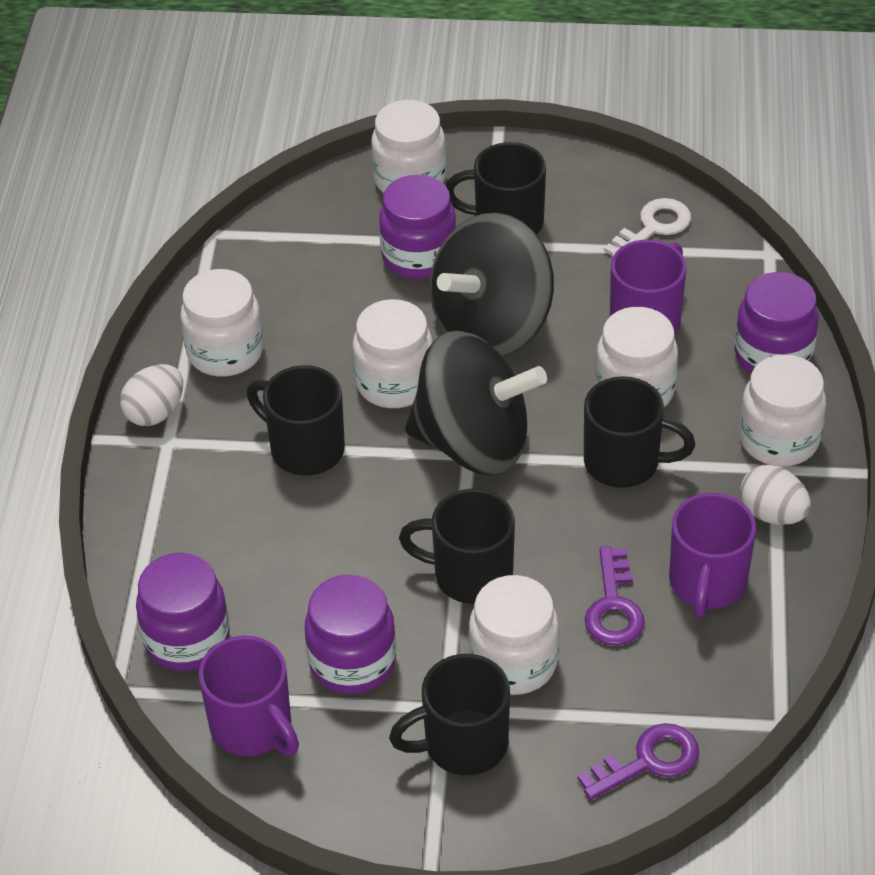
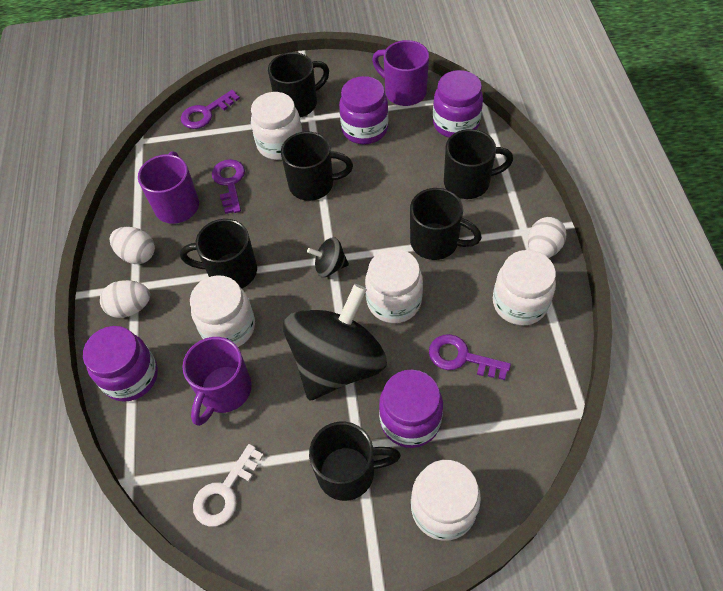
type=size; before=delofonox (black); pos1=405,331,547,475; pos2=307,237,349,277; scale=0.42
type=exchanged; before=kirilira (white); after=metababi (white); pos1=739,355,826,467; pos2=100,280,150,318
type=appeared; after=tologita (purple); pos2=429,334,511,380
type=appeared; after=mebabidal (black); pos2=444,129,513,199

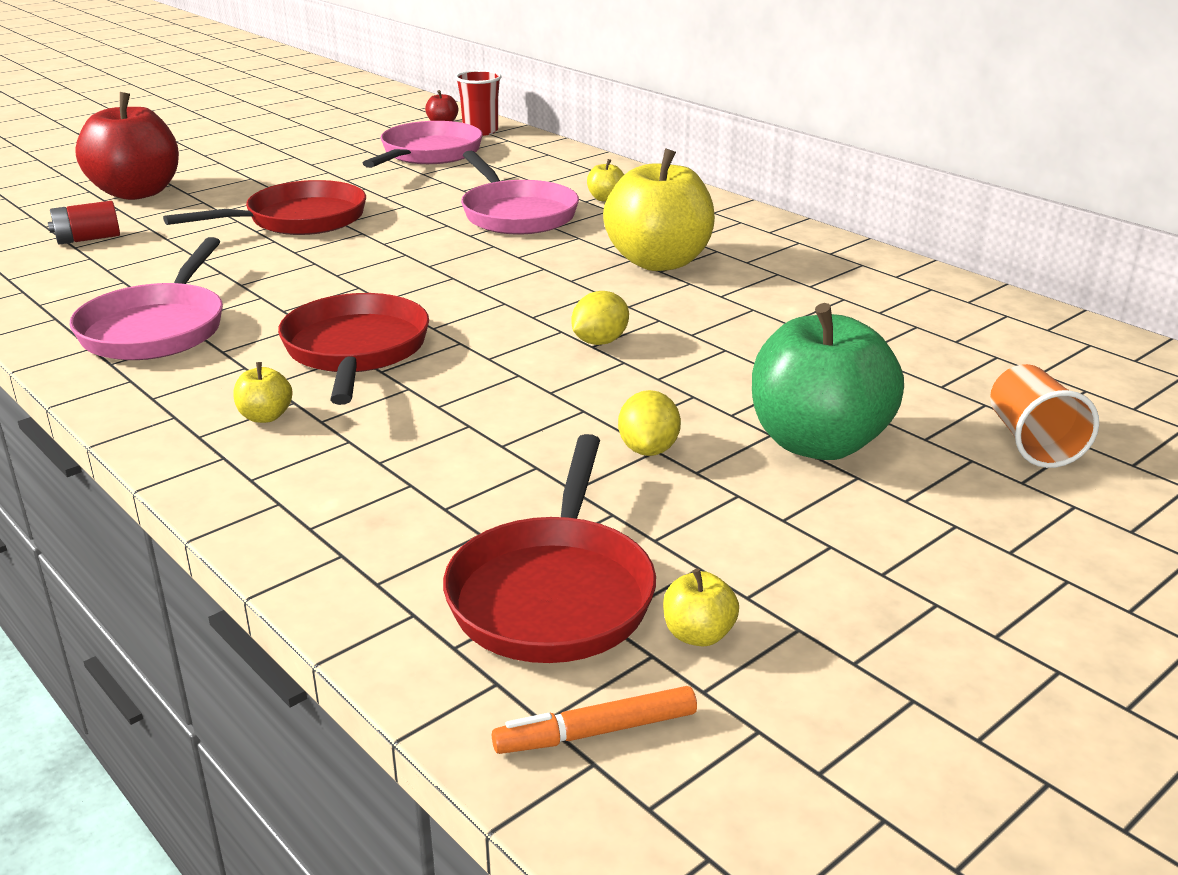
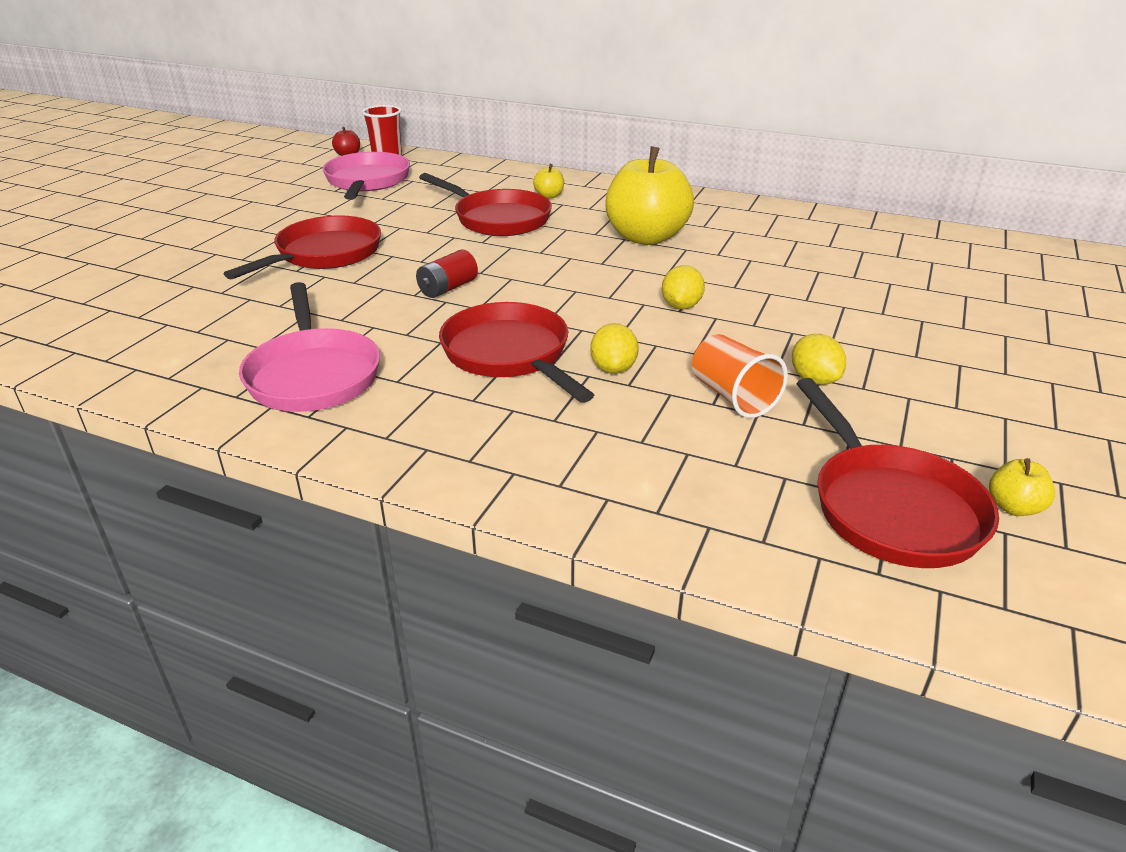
type=relocated; before=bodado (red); pos1=48,201,120,245; pos2=416,250,478,298
type=missing; before=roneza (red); pos1=75,92,179,200
type=missing; before=roneza (yellow); pos1=233,362,293,423
type=colour; before=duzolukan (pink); after=duzolukan (red); pos1=461,151,579,234; pos2=419,173,552,236
type=missing; before=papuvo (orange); pos1=492,686,697,754
type=missing; before=roneza (green); pos1=752,303,904,460
type=relocated; before=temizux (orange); pos1=990,364,1099,468; pos2=692,334,788,418
type=appeared; after=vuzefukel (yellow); pos2=590,323,639,374

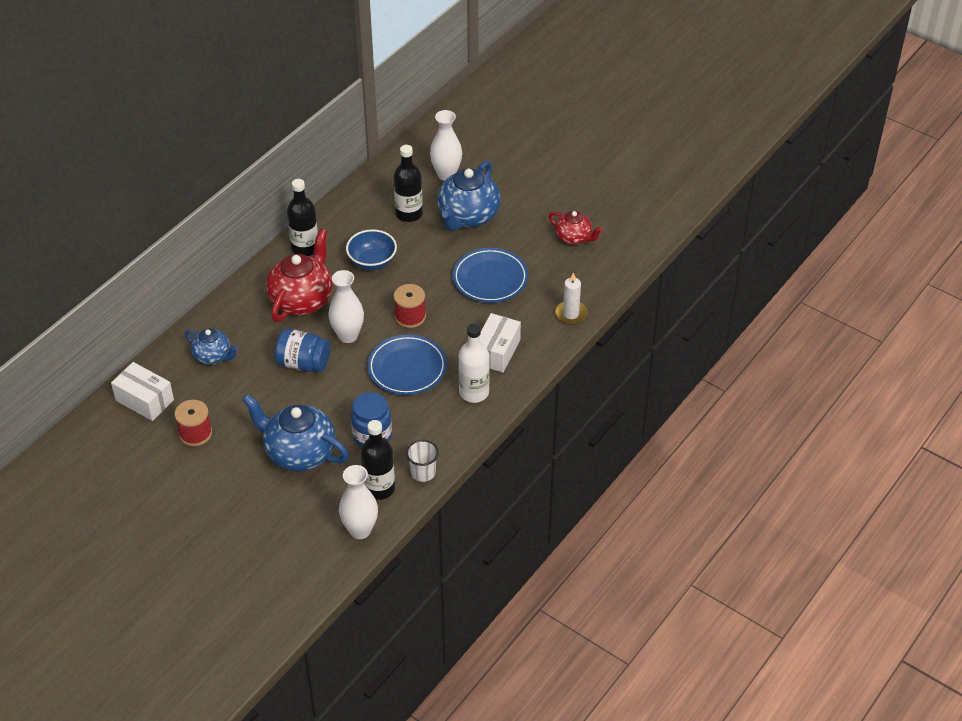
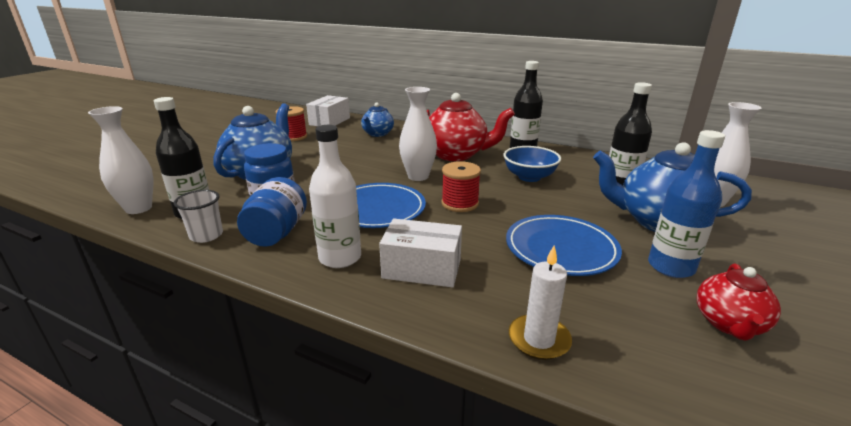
type=relocated; before=kirilira (blue); pos1=275,329,330,372; pos2=237,177,307,247
type=appeared; after=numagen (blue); pos2=648,130,725,278

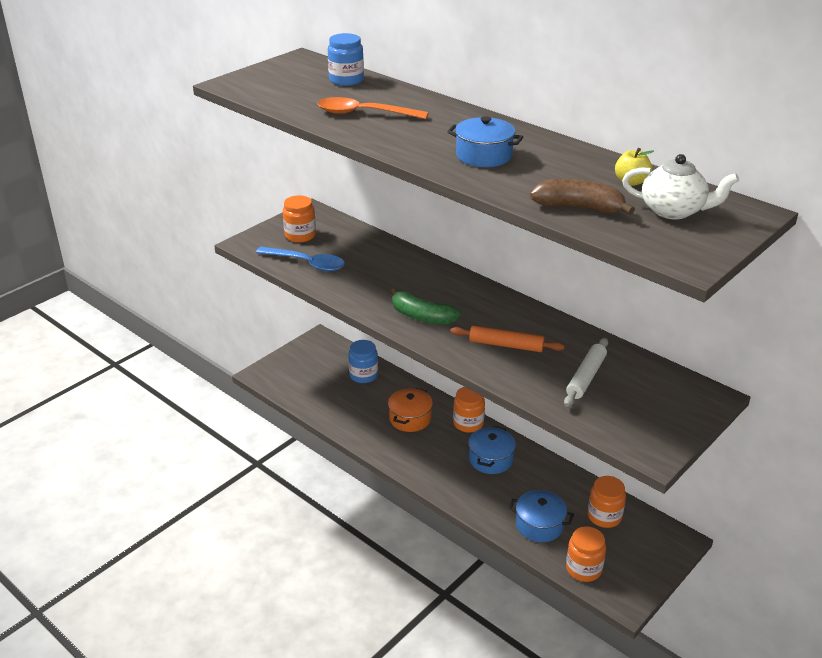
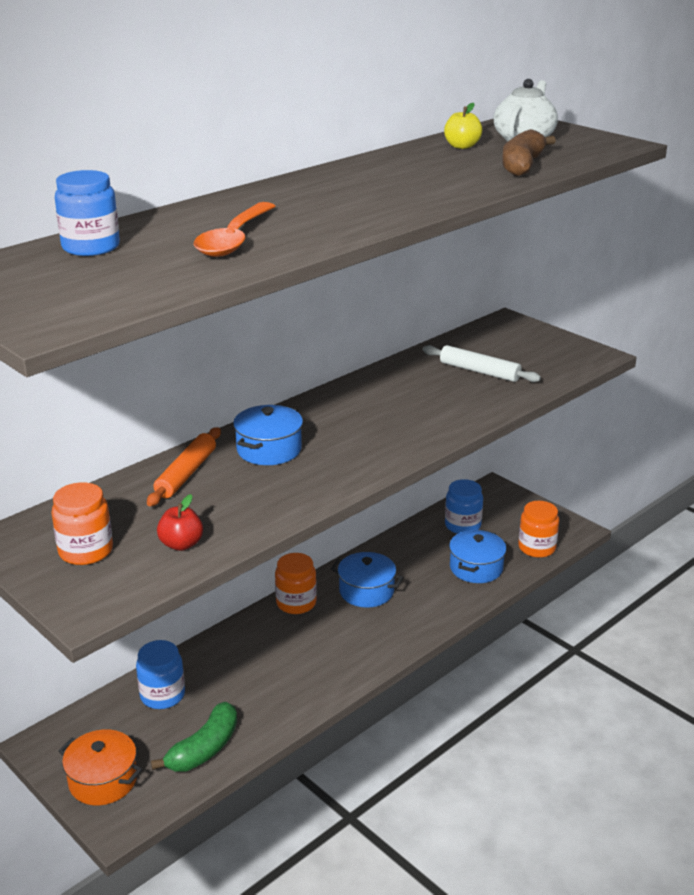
type=exchanged; before=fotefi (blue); after=roneza (red); pos1=256,247,345,272; pos2=157,494,203,551
type=relocated; before=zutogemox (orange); pos1=388,387,433,432; pos2=59,730,142,805
type=relocated; before=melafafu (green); pos1=390,288,461,325; pos2=151,702,237,772
type=relocated; before=zutogemox (blue); pos1=447,116,523,167; pos2=233,405,303,465
type=relocated; before=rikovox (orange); pos1=450,325,565,352; pos2=147,427,221,506
type=colour; before=kirilira (orange); after=kirilira (blue); pos1=588,476,626,528; pos2=445,479,483,534

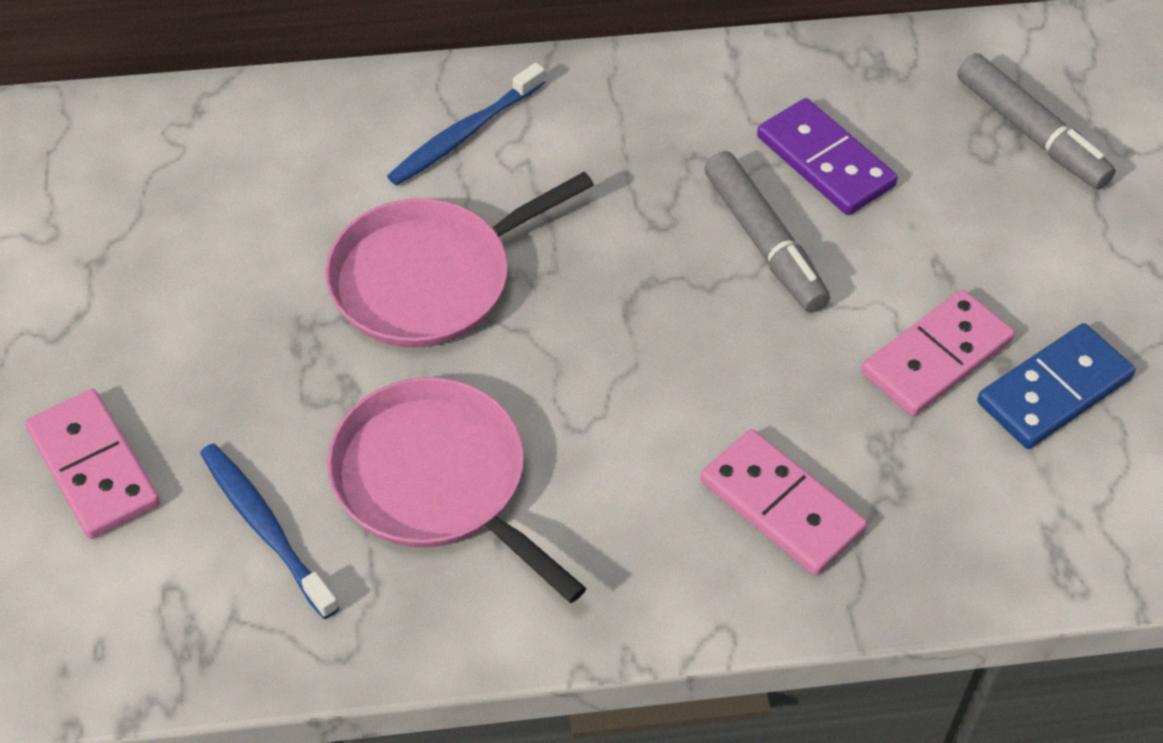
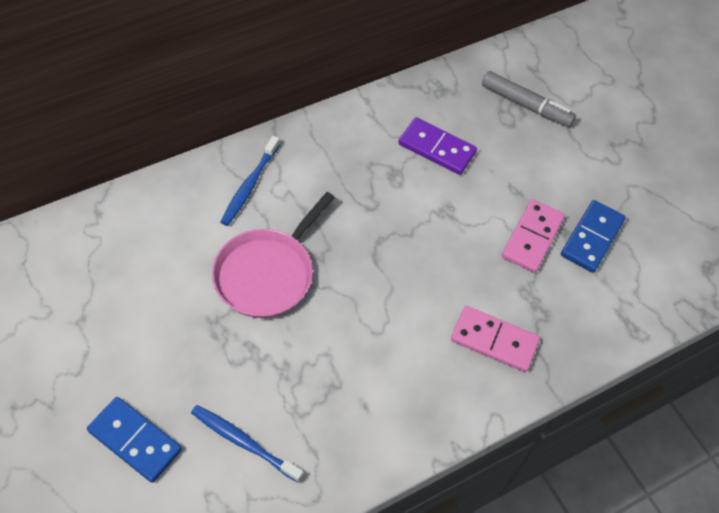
type=colour; before=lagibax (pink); after=lagibax (blue); pos1=25,389,160,539; pos2=87,397,182,483
type=missing; before=duzolukan (pink); pos1=327,377,586,603
type=missing; before=papuvo (grey); pos1=704,151,830,313

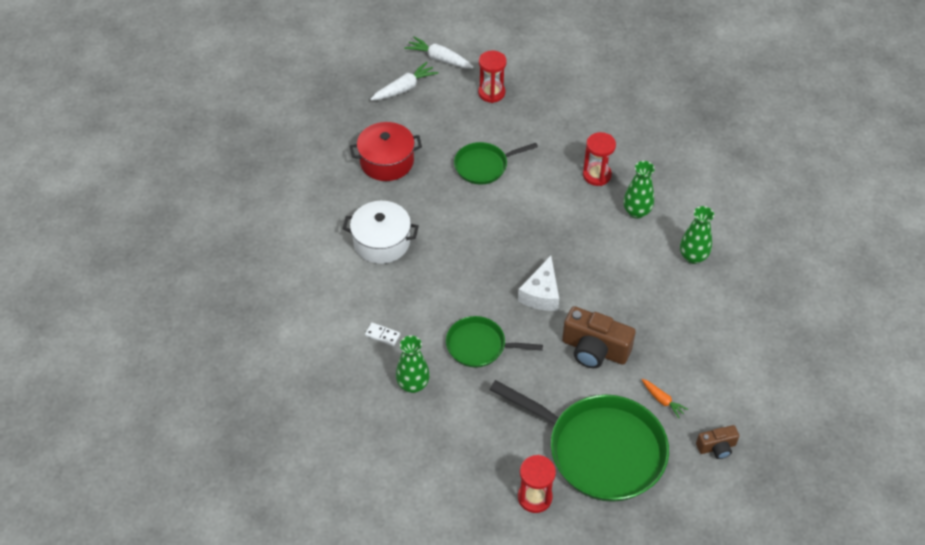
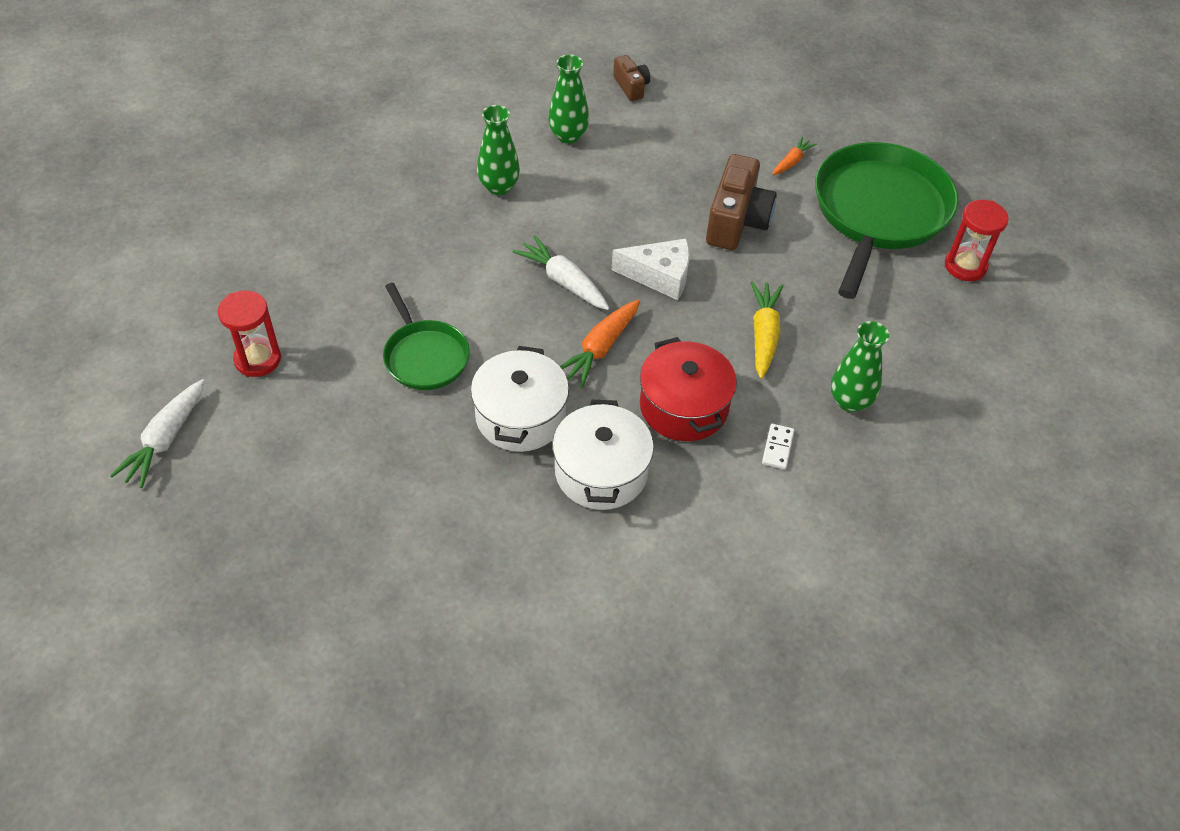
type=relocated; before=zutogemox (red); pos1=350,122,422,181; pos2=640,337,737,441
type=relocated; before=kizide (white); pos1=370,62,439,100; pos2=512,235,610,310
type=exchanged; before=duzolukan (green); after=kizide (yellow); pos1=446,316,543,367; pos2=751,281,783,379
type=missing; before=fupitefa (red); pos1=583,132,616,186
type=relocated; before=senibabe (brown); pos1=696,425,739,459; pos2=613,55,650,101
type=appeared; after=zutogemox (white); pos2=471,346,569,452
type=appeared; after=kizide (orange); pos2=560,299,640,388

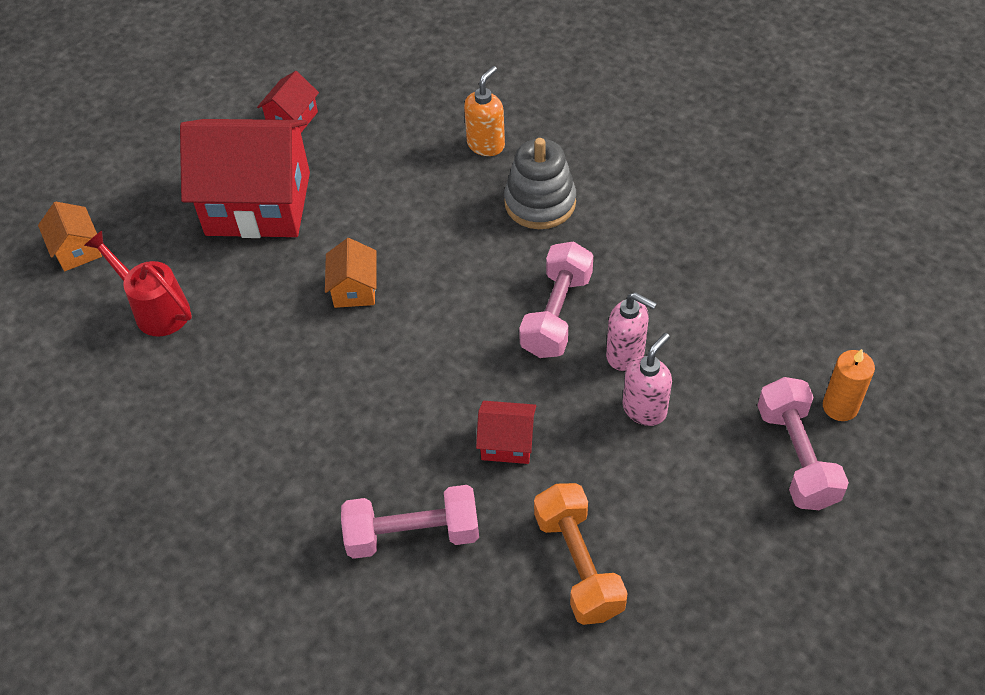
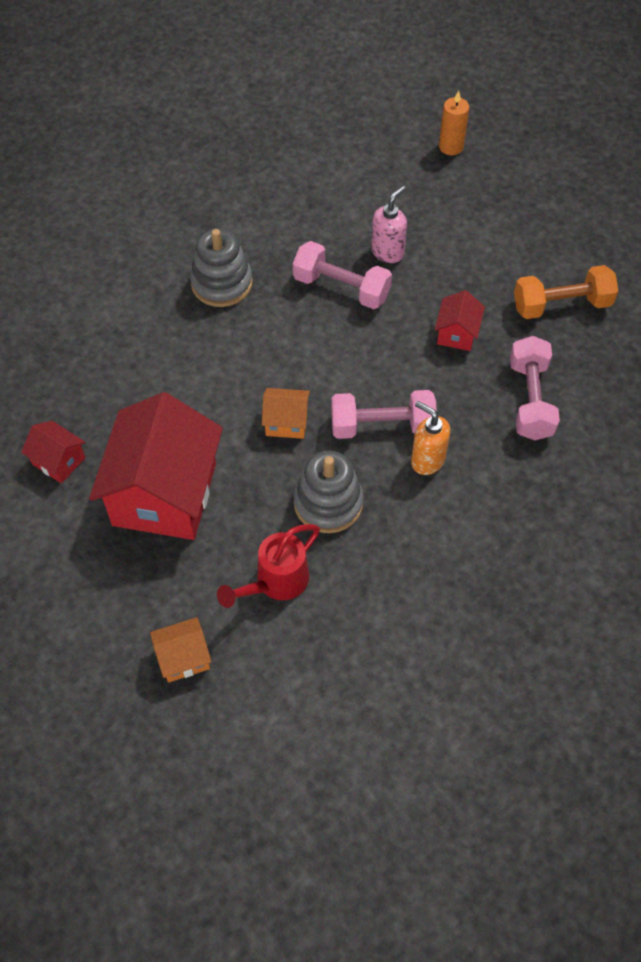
type=relocated; before=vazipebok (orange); pos1=464,66,505,156; pos2=411,401,450,475
type=missing; before=vazipebok (pink); pos1=622,333,672,426
type=relocated; before=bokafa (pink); pos1=757,377,849,510; pos2=331,390,437,439
type=appeared; after=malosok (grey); pos2=294,451,364,533

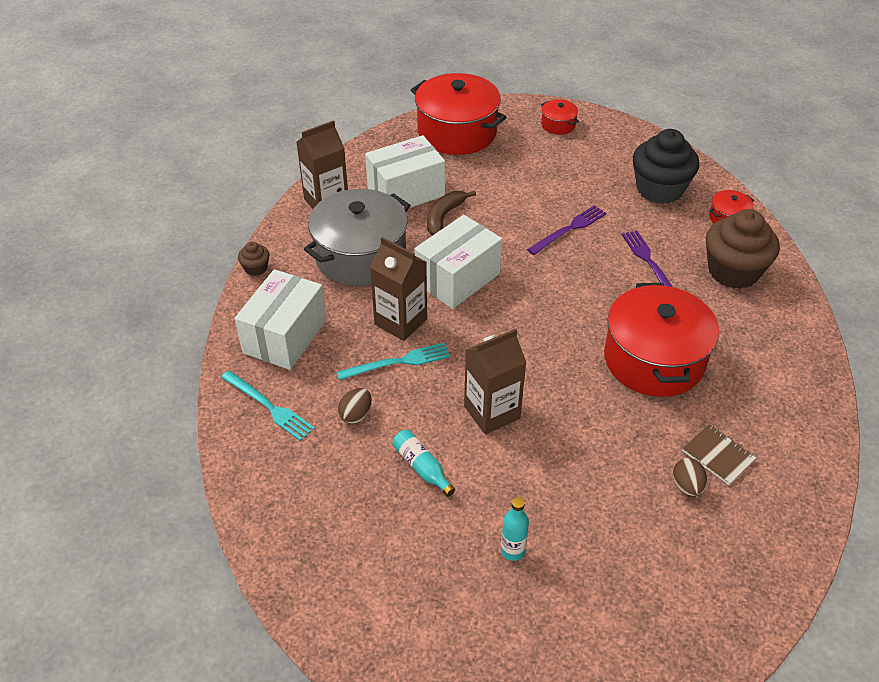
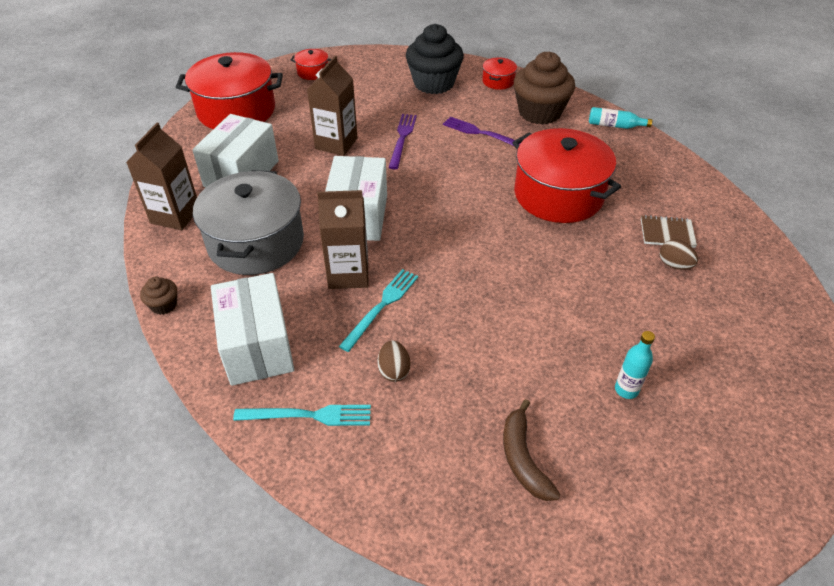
type=relocated; before=numagen (turquoise); pos1=392,430,455,497; pos2=589,107,652,129
type=relocated; before=melafafu (brown); pos1=427,191,476,235; pos2=503,399,561,501
type=relocated; before=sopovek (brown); pos1=464,329,527,434; pos2=307,56,358,156

